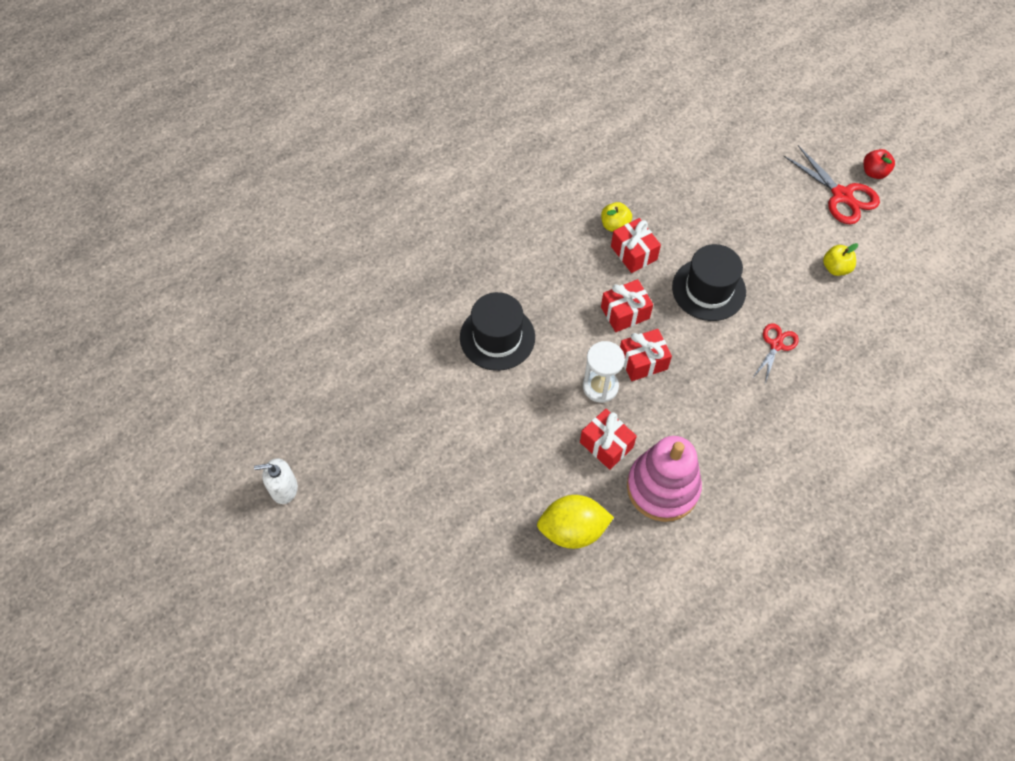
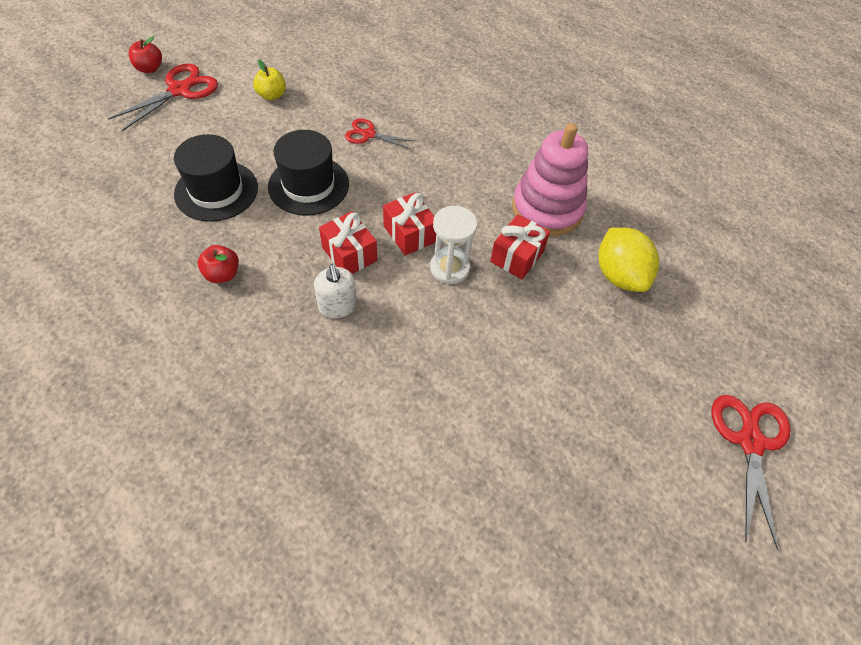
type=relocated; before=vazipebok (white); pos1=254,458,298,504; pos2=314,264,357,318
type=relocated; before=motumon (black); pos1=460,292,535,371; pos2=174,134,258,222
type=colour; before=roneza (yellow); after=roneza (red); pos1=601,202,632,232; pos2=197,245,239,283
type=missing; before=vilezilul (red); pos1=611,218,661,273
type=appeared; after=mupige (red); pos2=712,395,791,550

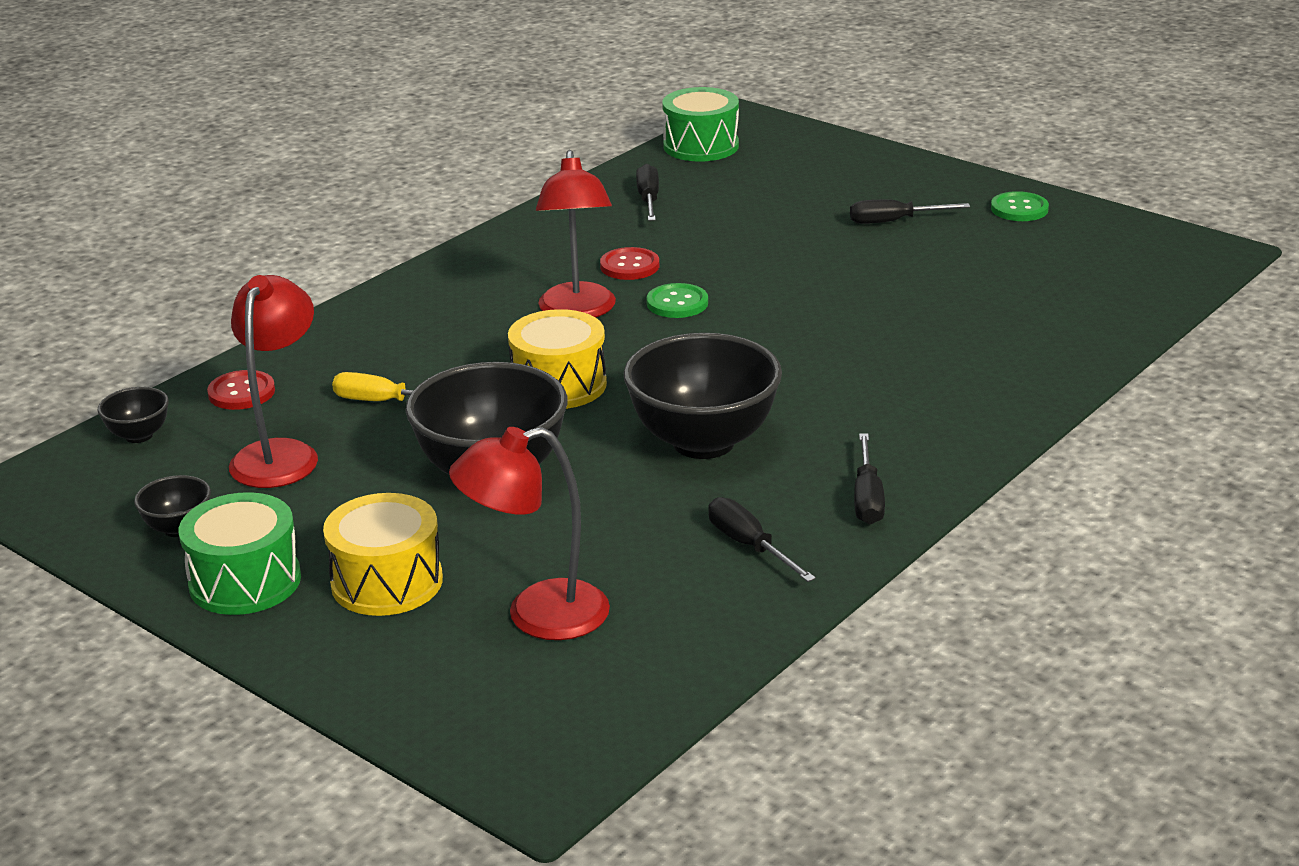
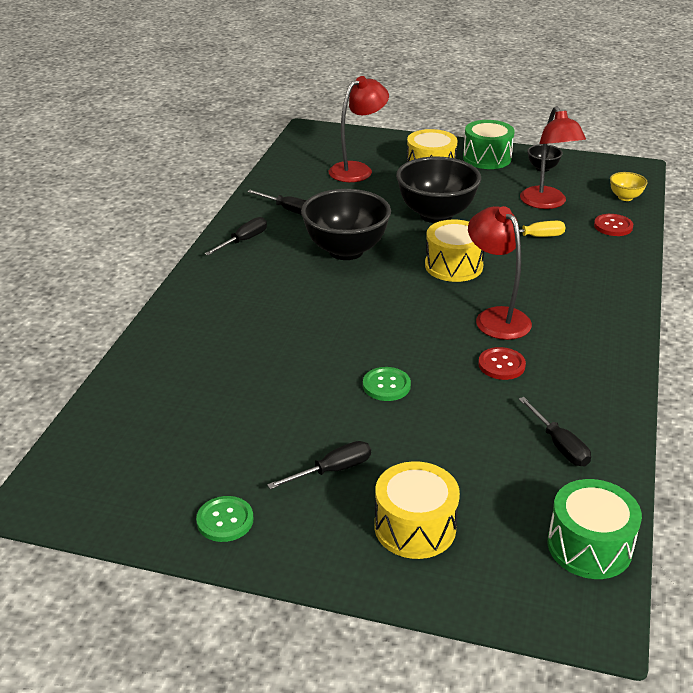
type=colour; before=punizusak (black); after=punizusak (yellow); pos1=98,387,169,443; pos2=610,172,648,201
type=relocated; before=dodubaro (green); pos1=646,283,708,318; pos2=363,367,411,401
type=spun; before=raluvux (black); pos1=854,433,885,524; pos2=205,217,267,256; turn=60
type=appeared; after=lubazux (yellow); pos2=375,461,460,559

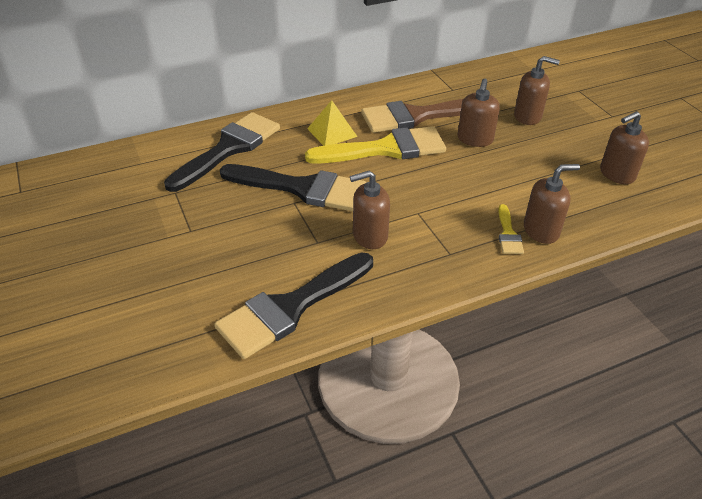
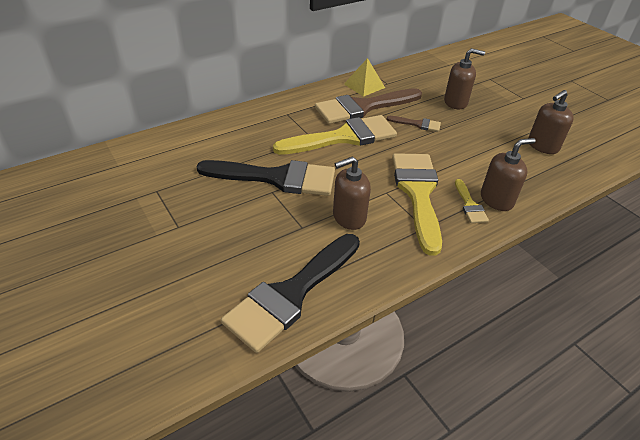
type=missing; before=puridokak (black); pos1=164,112,280,192
type=relocated; before=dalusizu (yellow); pos1=307,100,357,146; pos2=344,58,385,97
type=exchanged; before=vazipebok (brown); after=puridokak (brown); pos1=458,79,500,147; pos2=387,116,441,132
type=appeared; after=puridokak (yellow); pos2=392,153,442,256

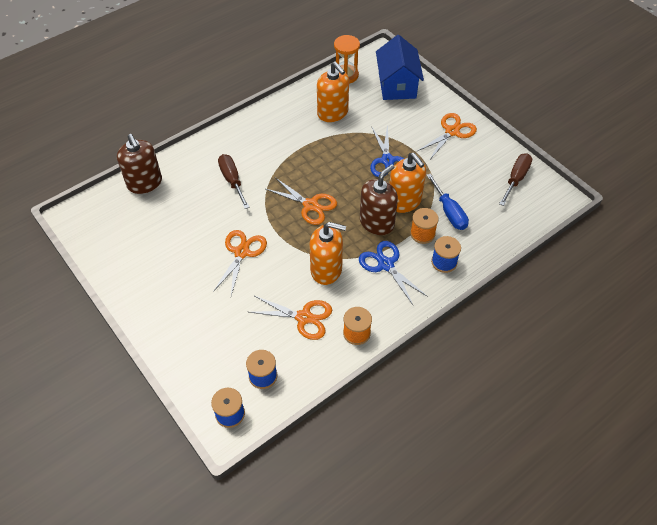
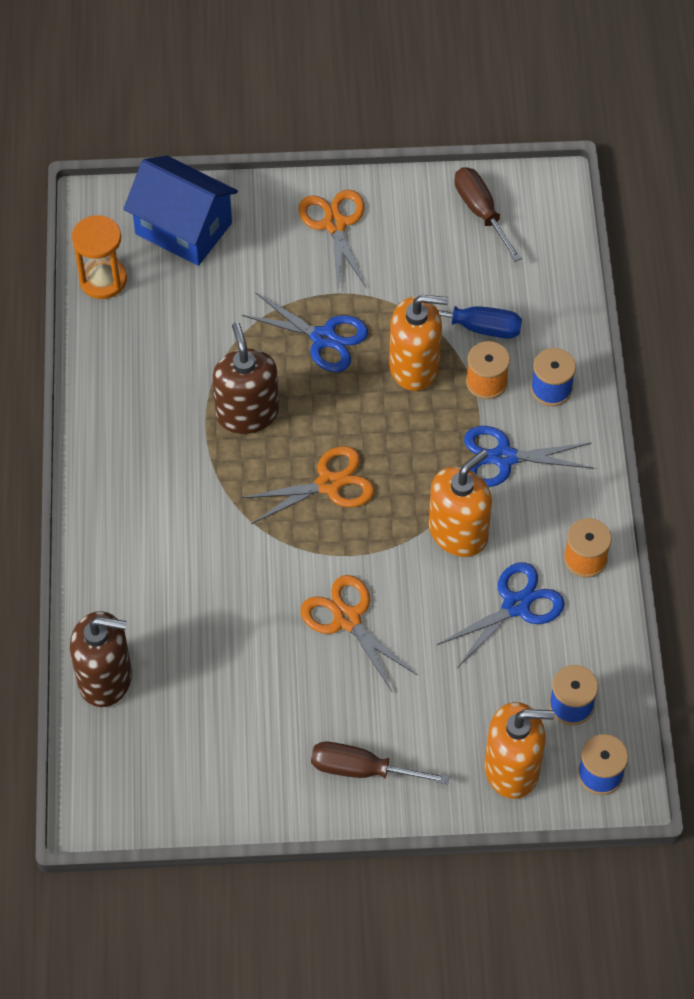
type=relocated; before=raluvux (brown); pos1=218,154,249,209; pos2=311,742,450,784
type=colour; before=mupige (orange); after=mupige (blue); pos1=249,296,332,340; pos2=437,562,565,668
type=relocated; before=vazipebok (orange); pos1=317,62,349,122; pos2=485,702,555,799
type=relocated; before=vazipebok (brown); pos1=360,164,398,235; pos2=213,322,279,434

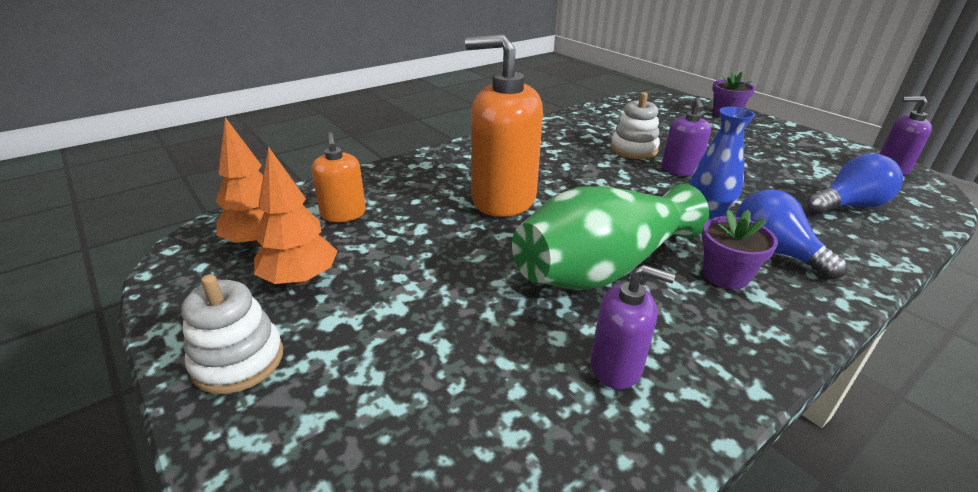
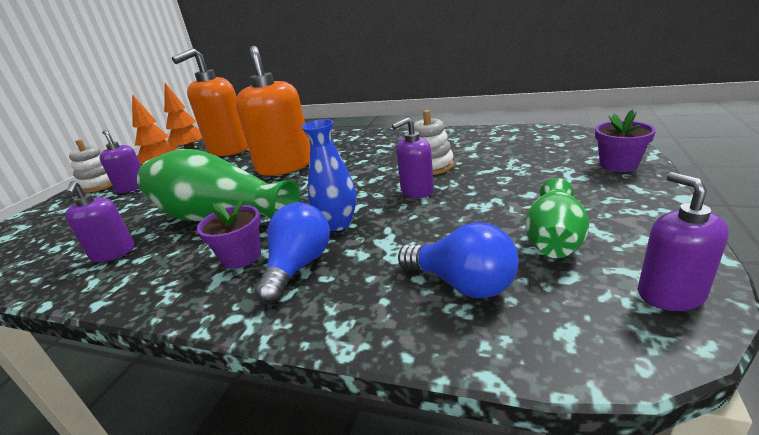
type=size; before=vazipebok (orange); pos1=311,132,366,222; pos2=172,48,248,156; scale=1.89
type=appeared; after=vazipebok (purple); pos2=99,130,141,193
type=appeared; after=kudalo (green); pos2=525,178,589,258

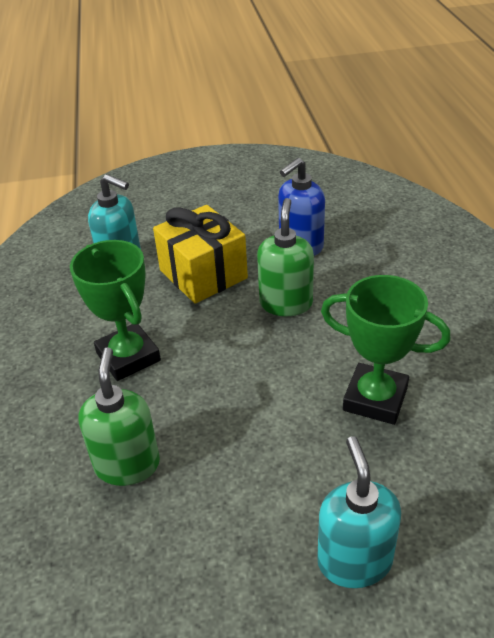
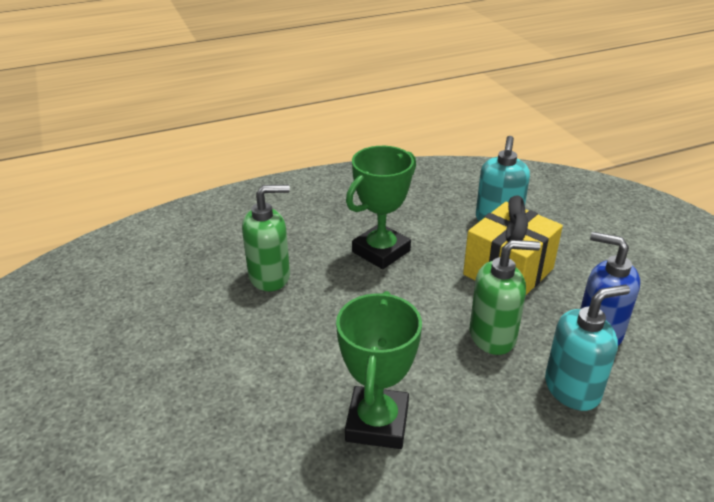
type=relocated; before=vazipebok (turquoise); pos1=317,436,401,588; pos2=545,285,630,411

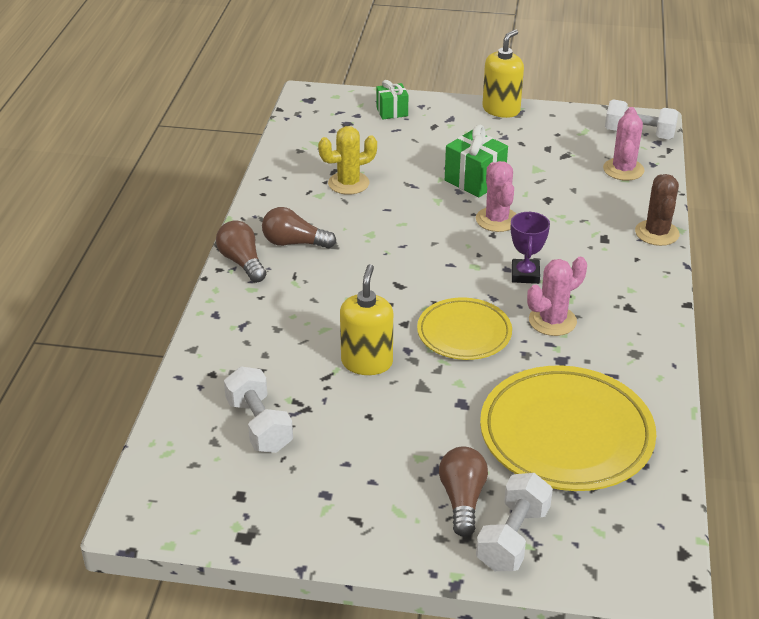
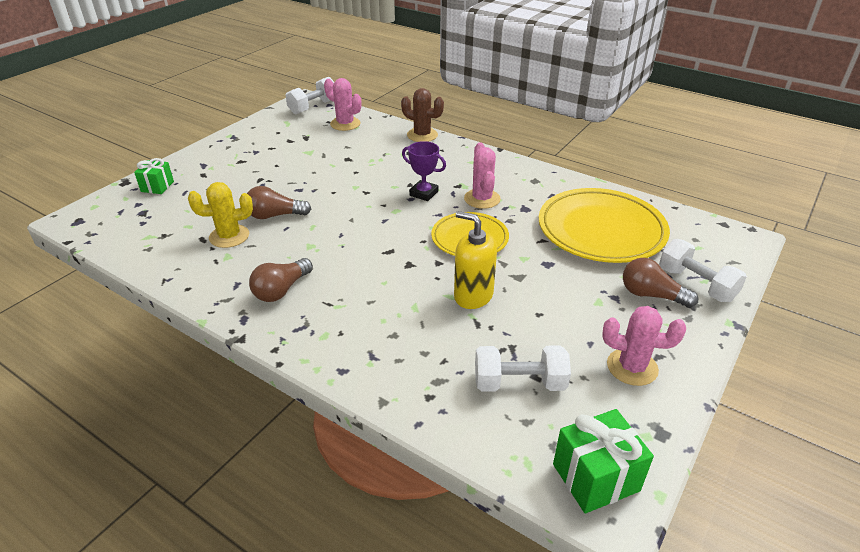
type=relocated; before=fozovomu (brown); pos1=216,220,266,283; pos2=247,186,311,219
type=spun; before=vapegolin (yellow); pos1=318,126,377,195; pos2=188,182,253,248; turn=75
type=relocated; before=vilezilul (green); pos1=445,125,508,197; pos2=553,409,654,514
type=relocated; before=vapegolin (pink); pos1=476,161,516,232; pos2=602,306,686,386
type=missing; before=vazipebok (yellow); pos1=482,30,524,118

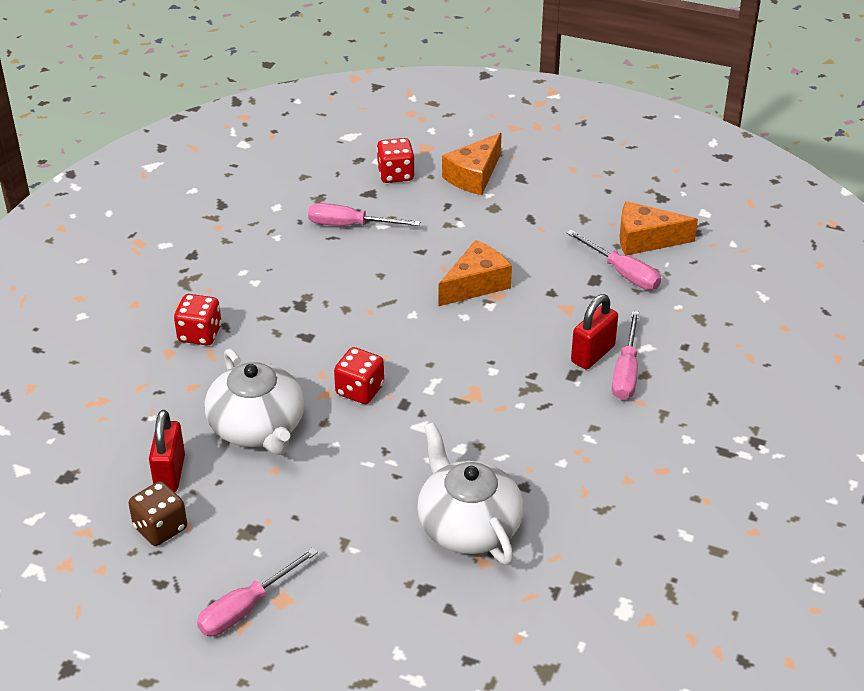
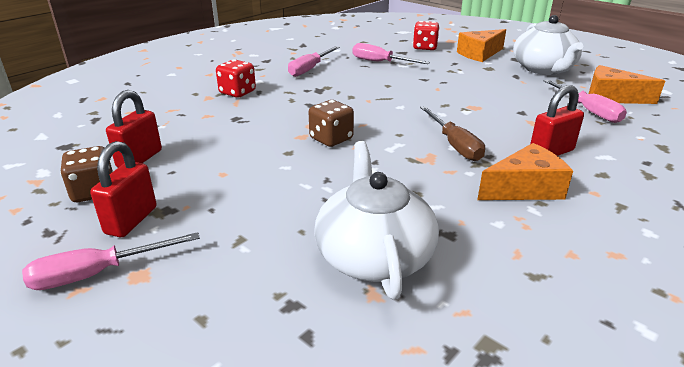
type=relocated; before=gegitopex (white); pos1=205,349,305,455; pos2=513,15,583,75
type=colour; before=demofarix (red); after=demofarix (brown); pos1=334,347,384,404; pos2=309,100,354,147
type=relocated; before=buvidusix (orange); pos1=439,240,512,306; pos2=477,143,573,200
type=relocated; before=raluvux (pink); pos1=612,311,639,400; pos2=288,46,340,77
type=appeared; after=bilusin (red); pos2=90,141,157,237
type=appeared; after=raluvux (brown); pos2=420,106,485,161

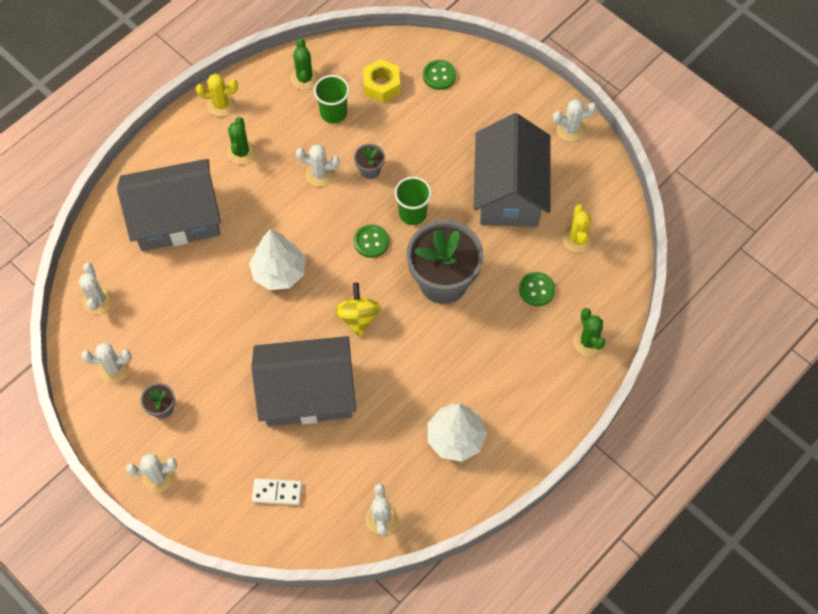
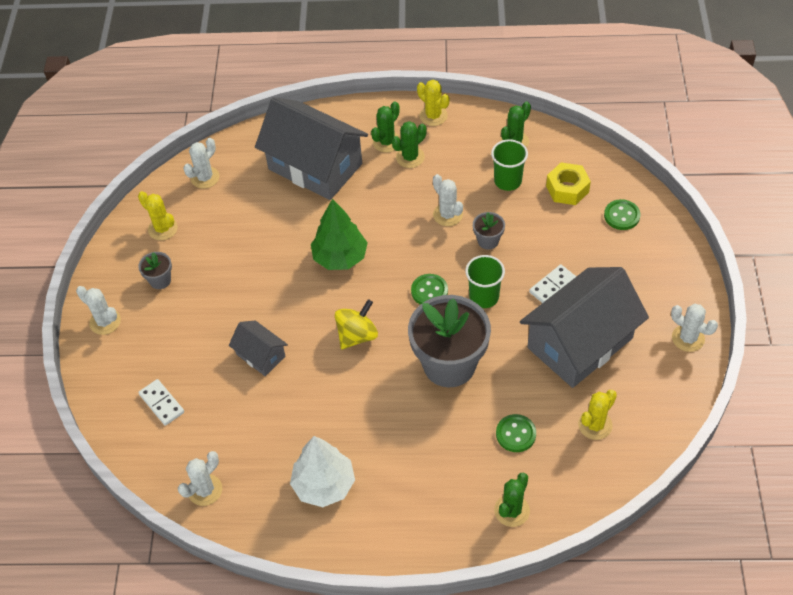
type=colour; before=vapegolin (white); after=vapegolin (yellow); pos1=81,342,132,383; pos2=138,191,178,240
type=colour; before=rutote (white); after=rutote (green); pos1=249,229,306,290; pos2=311,199,368,270
type=size; before=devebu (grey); pos1=251,336,356,426; pos2=229,321,288,376; scale=0.47
type=appeared; after=vapegolin (green); pos2=371,101,401,153
type=appeared; after=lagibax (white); pos2=529,264,576,303

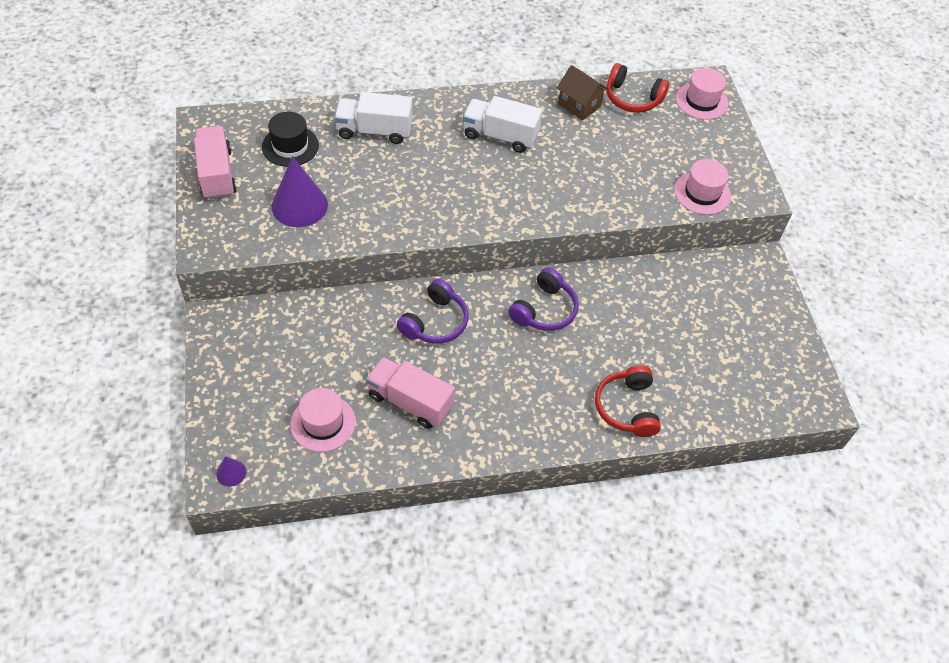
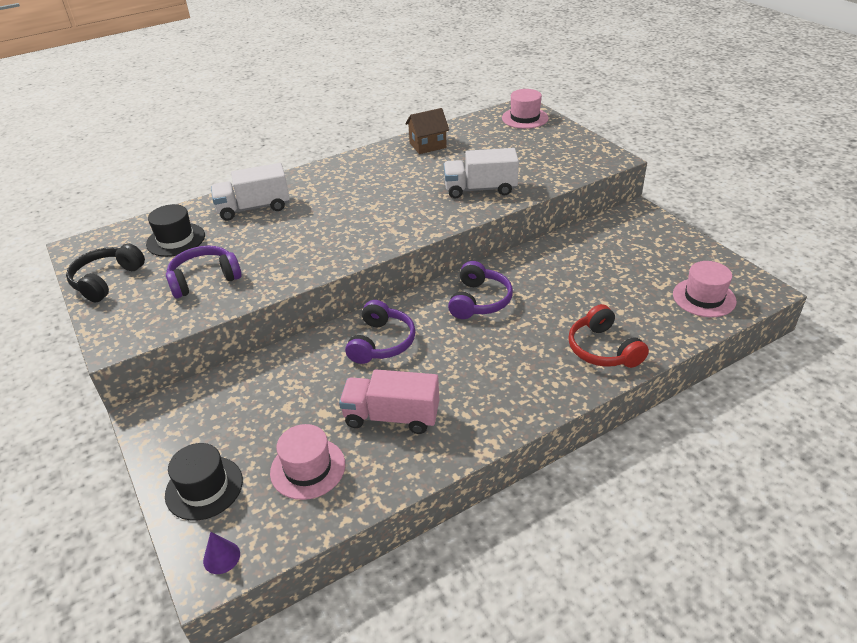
type=exchanged; before=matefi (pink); after=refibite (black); pos1=194,126,237,200; pos2=66,243,145,303
type=exchanged; before=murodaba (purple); after=refibite (purple); pos1=272,156,328,227; pos2=166,246,242,298
type=relocated; before=matefi (white); pos1=463,96,542,153; pos2=444,148,519,198
type=spun; before=devebu (brown); pos1=557,65,608,120; pos2=405,108,449,154; turn=-45
type=missing; before=refibite (red); pos1=606,63,669,113
type=relocated; before=motumon (pink); pos1=674,159,731,215; pos2=673,261,737,317
type=appeared; after=motumon (black); pos2=165,443,243,521

